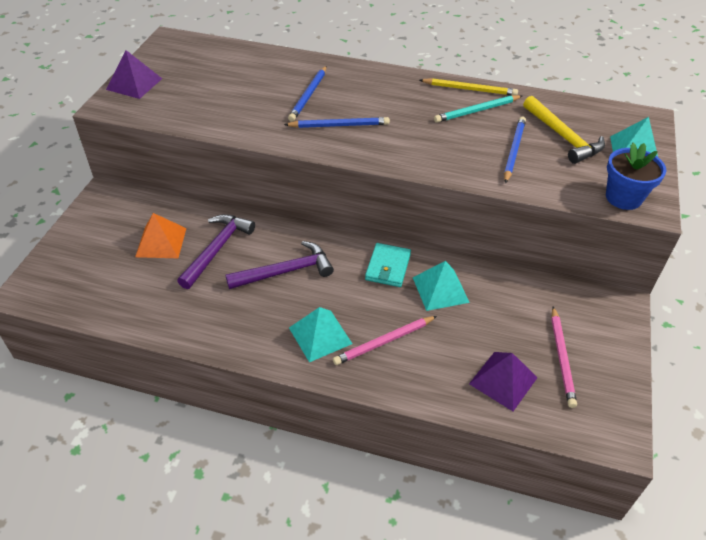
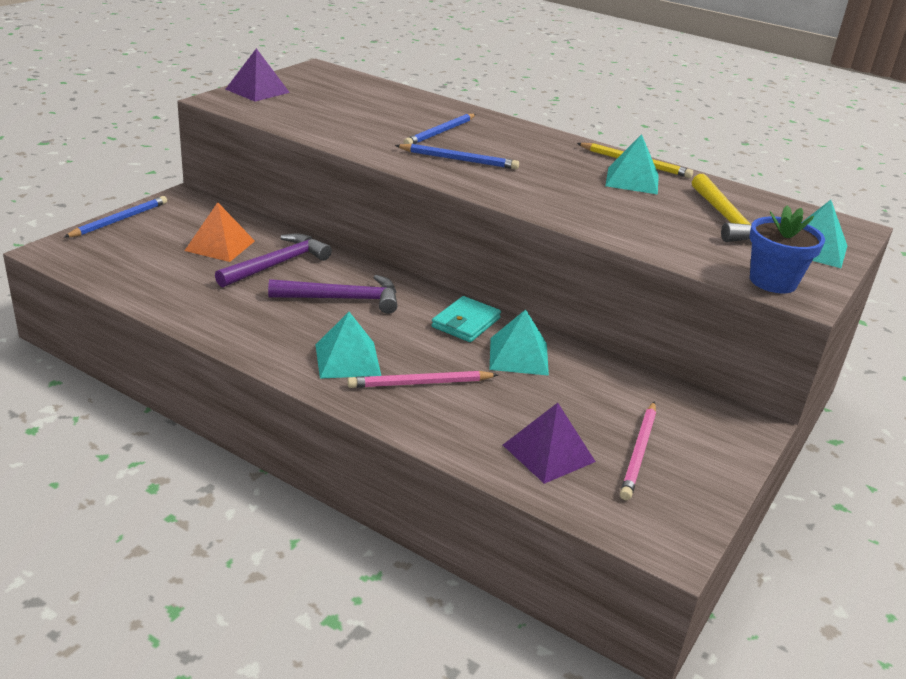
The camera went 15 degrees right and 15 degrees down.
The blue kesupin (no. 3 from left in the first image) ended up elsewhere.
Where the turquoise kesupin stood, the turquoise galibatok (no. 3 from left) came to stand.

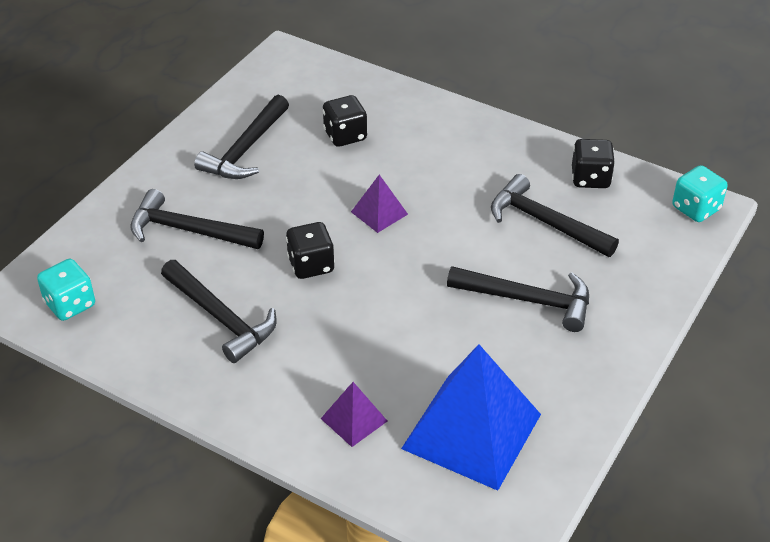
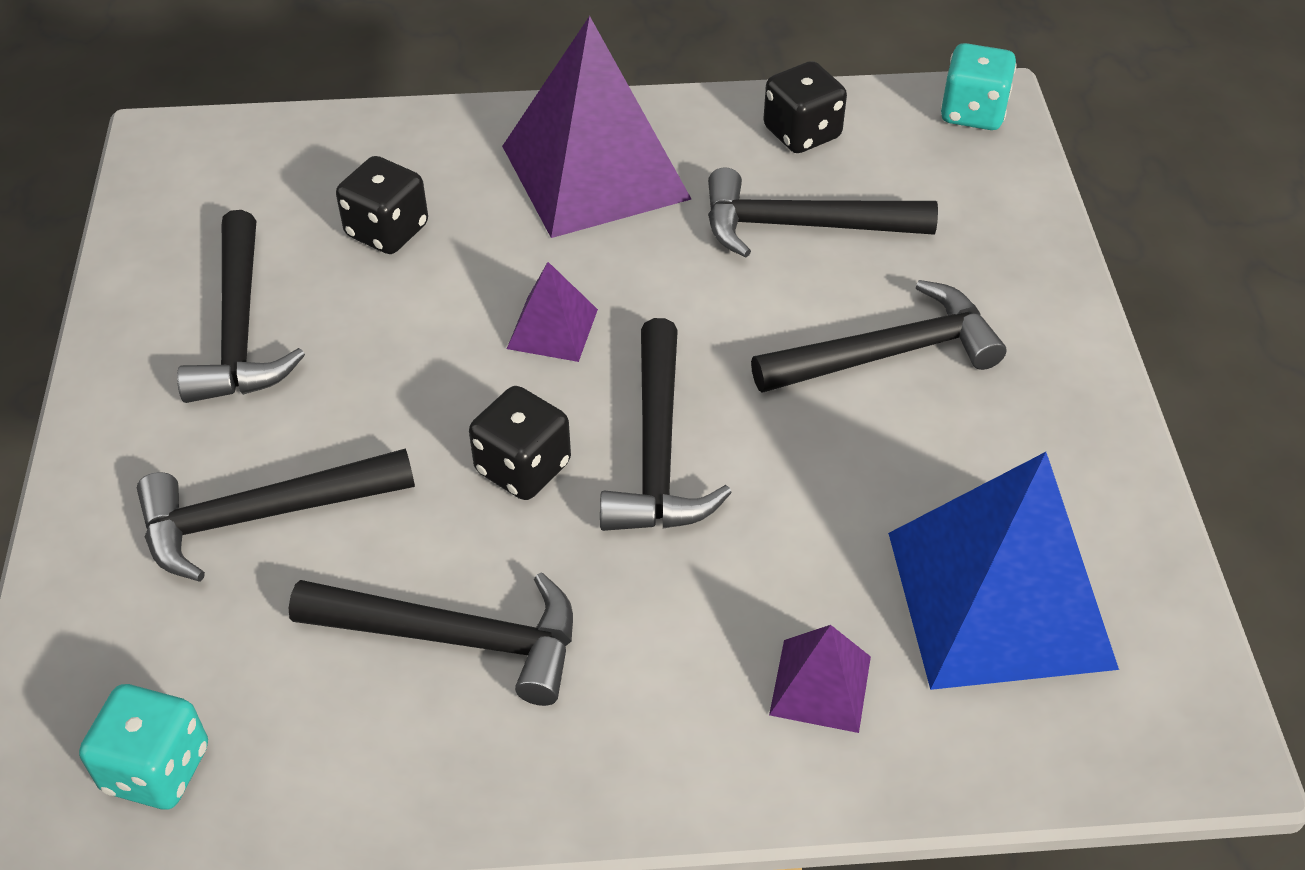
The camera went 35 degrees left and 5 degrees up.
The second view gained the purple galibatok (no. 2 from left).
The second view gained the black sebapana (no. 4 from left).

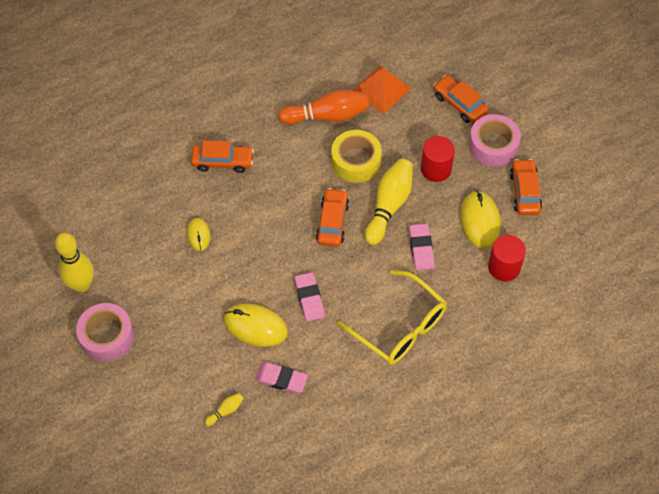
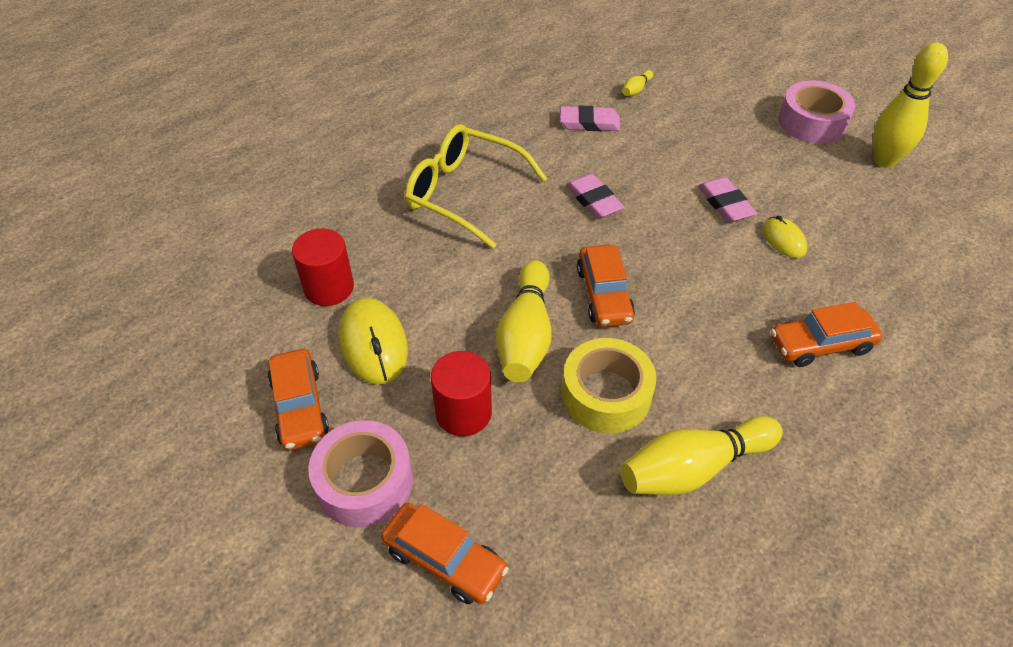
The camera went 165 degrees right and 10 degrees down.
What was the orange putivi turned into the yellow putivi (no. 3 from left).
The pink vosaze (no. 3 from left) ended up elsewhere.
The second view lost the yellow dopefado (no. 2 from left).
The second view lost the orange galibatok.

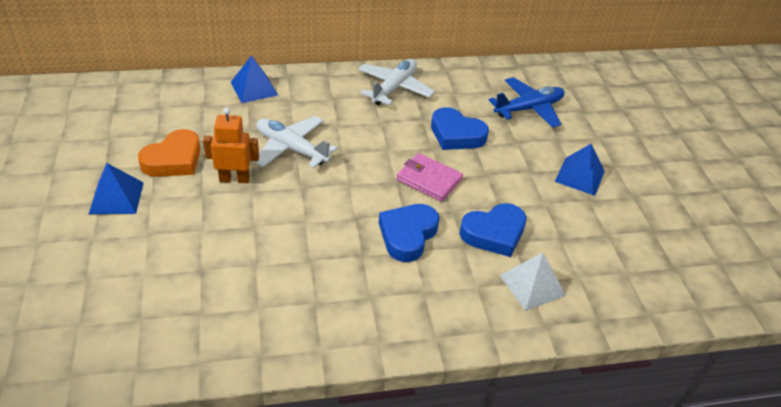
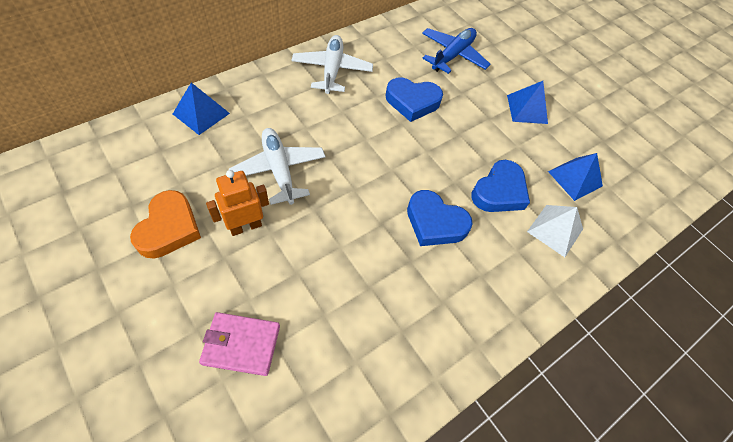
The camera went 30 degrees left and 15 degrees up.
The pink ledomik ended up elsewhere.
The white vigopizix (no. 1 from left) ended up facing another way, 60 degrees clockwise from before.
The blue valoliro (no. 1 from left in the first image) ended up facing another way, 60 degrees counterclockwise from before.
The blue galibatok (no. 1 from left in the first image) ended up elsewhere.

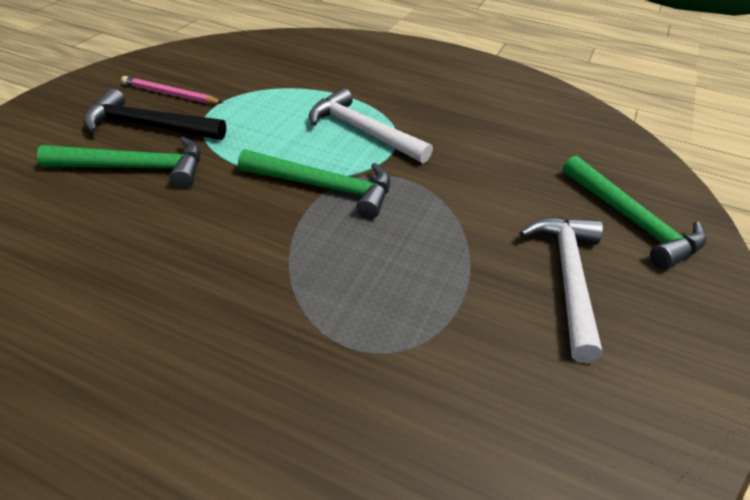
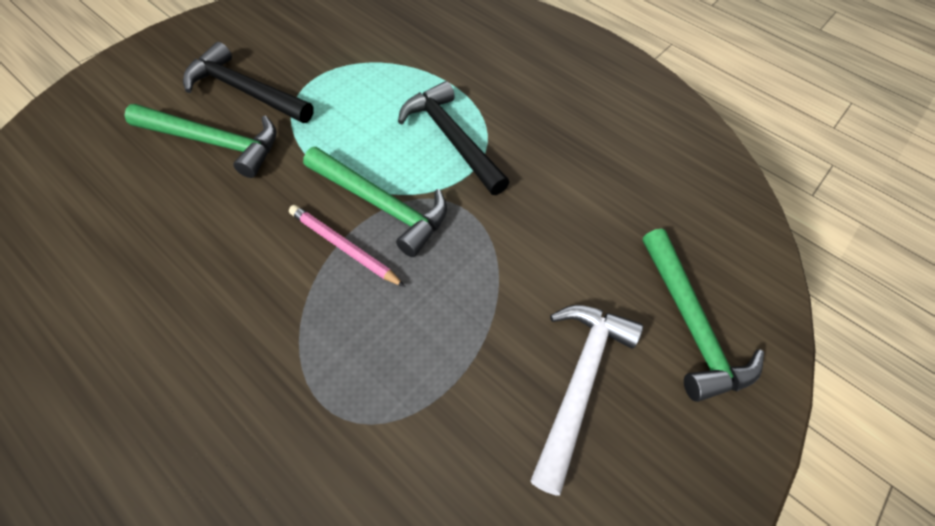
The camera went 15 degrees right and 15 degrees up.
The pink kesupin ended up elsewhere.
What was the white sebapana (no. 1 from left) turned into the black sebapana (no. 2 from left).

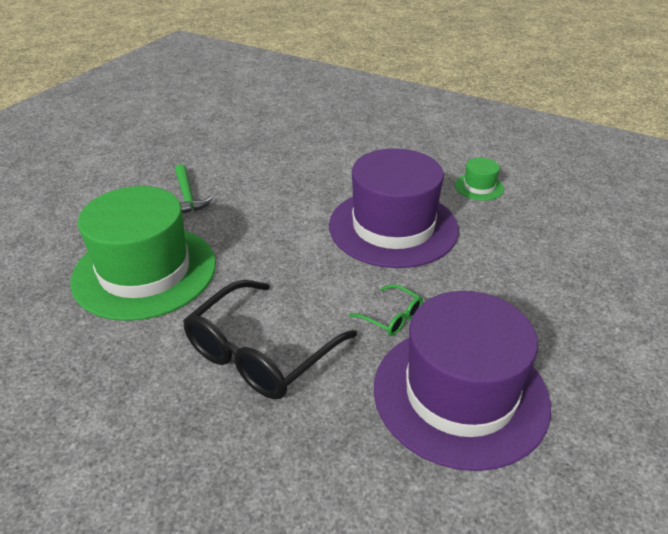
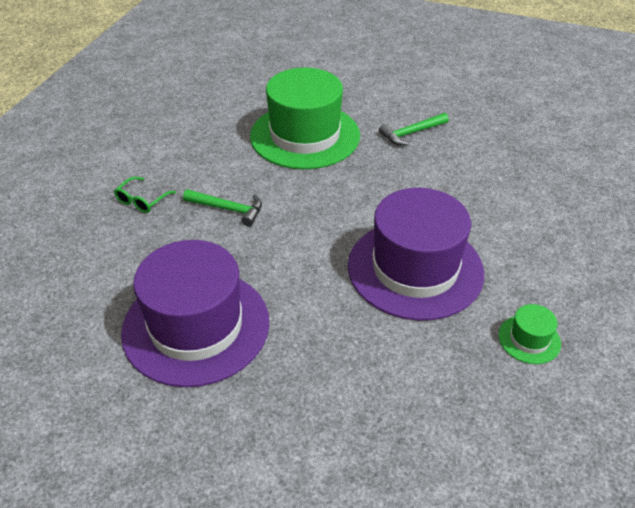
The camera went 80 degrees right and 5 degrees up.
The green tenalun ended up elsewhere.
Where the black tenalun stood, the green sebapana (no. 1 from left) came to stand.

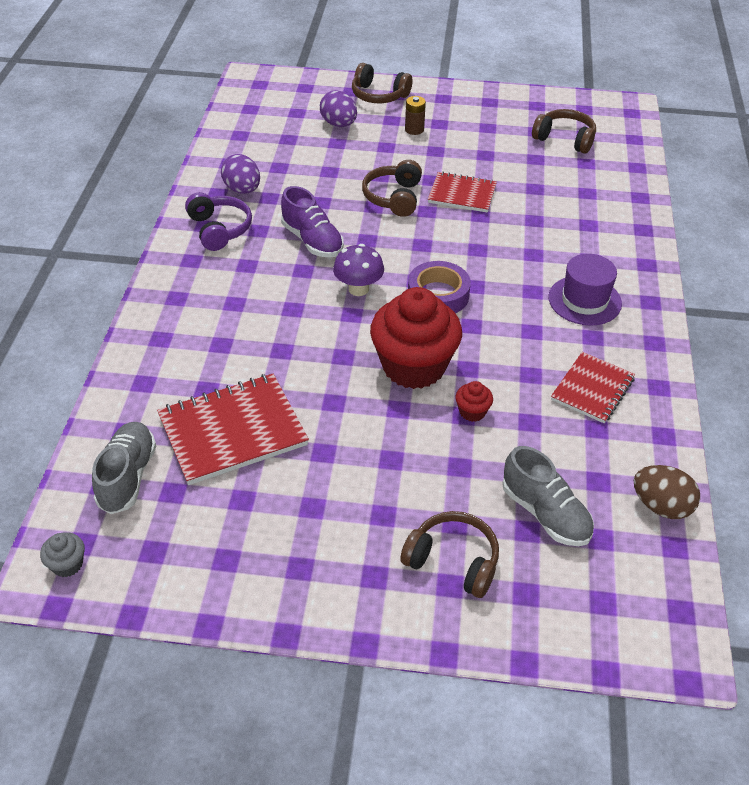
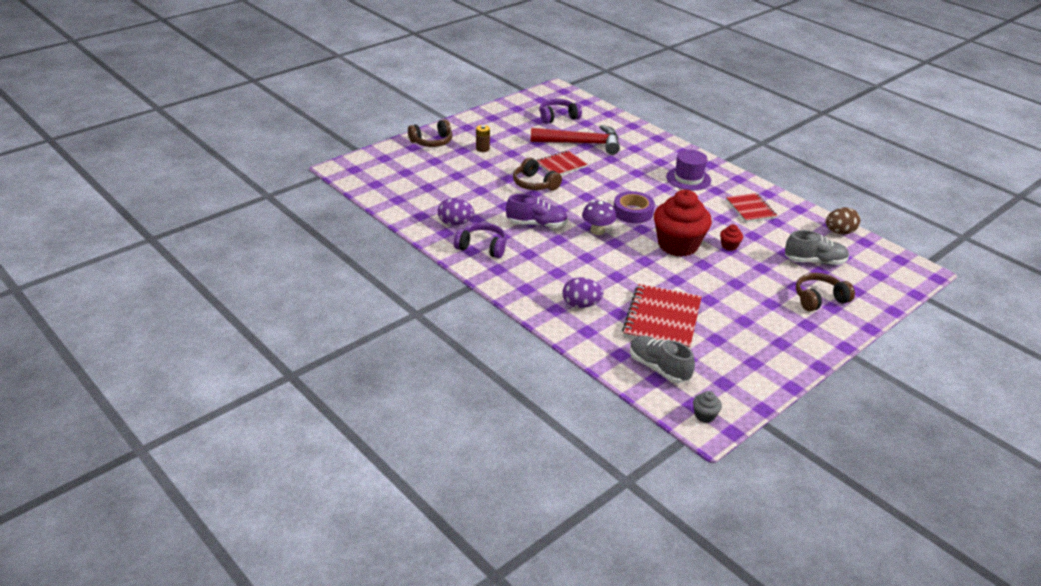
The camera went 50 degrees left and 10 degrees down.
The second view gained the red sebapana.
What was the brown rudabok (no. 4 from left) turned into the purple rudabok (no. 2 from left).
The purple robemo (no. 2 from left) ended up elsewhere.

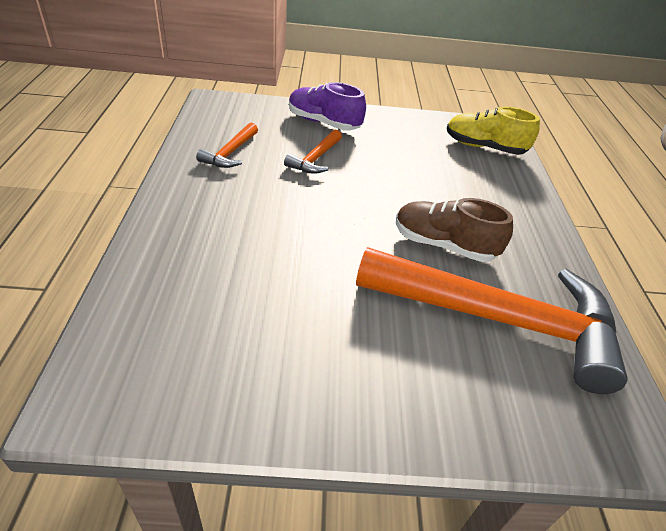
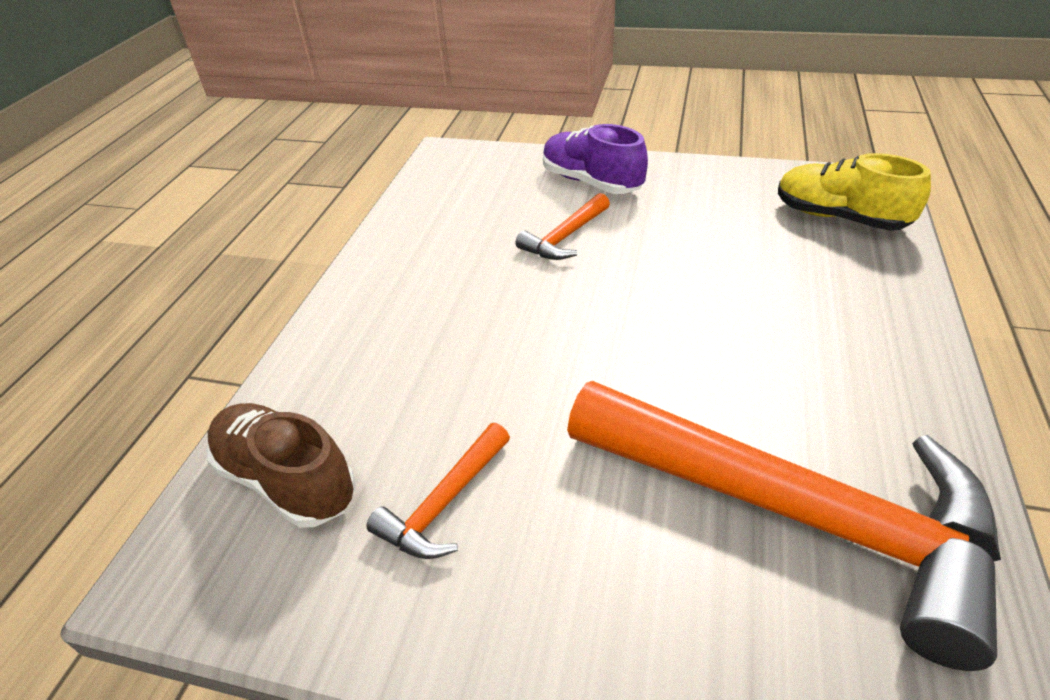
The camera went 20 degrees right and 0 degrees up.
The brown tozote ended up elsewhere.
The orange sebapana (no. 1 from left) ended up elsewhere.

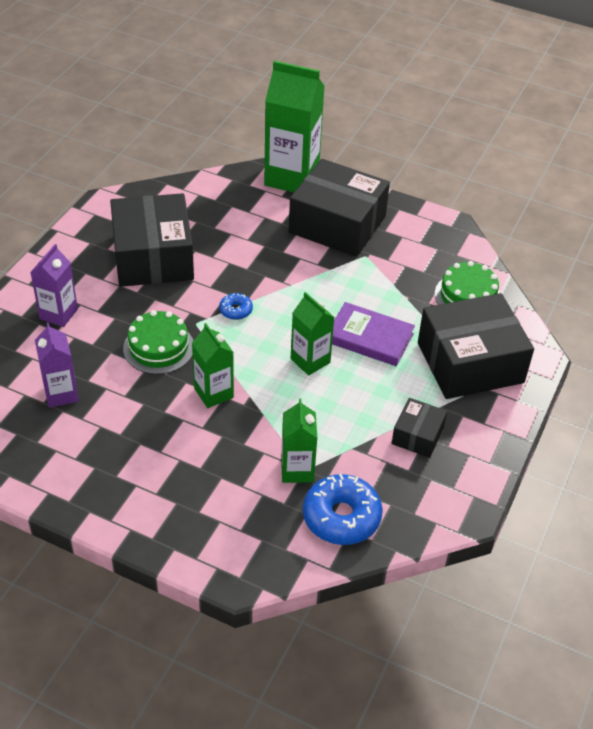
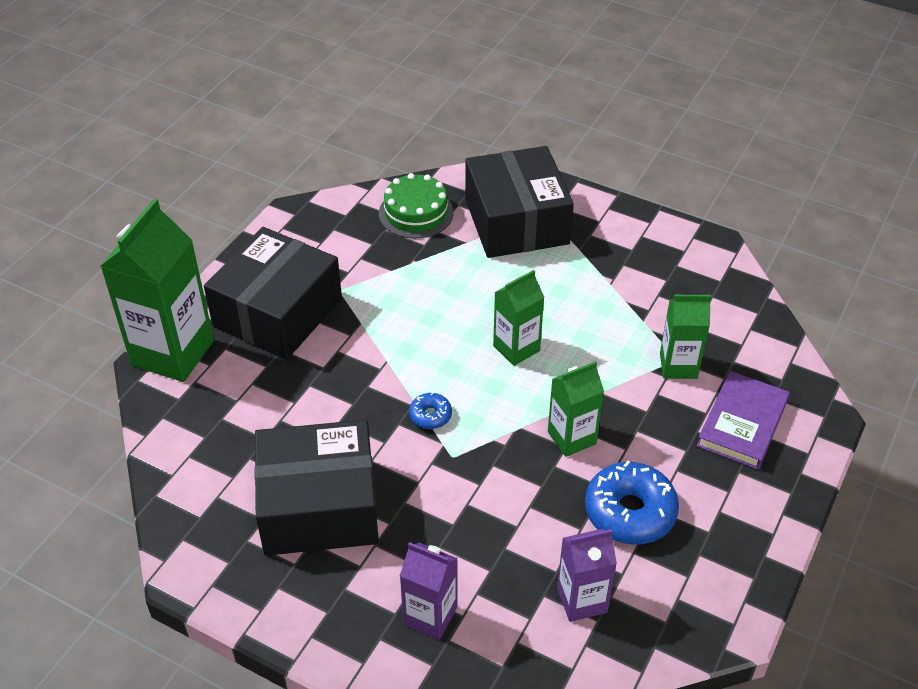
The camera went 85 degrees left and 0 degrees up.
The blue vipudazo (no. 2 from left) ended up elsewhere.
The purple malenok ended up elsewhere.
The second view lost the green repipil (no. 1 from left).
The second view lost the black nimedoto (no. 3 from left).

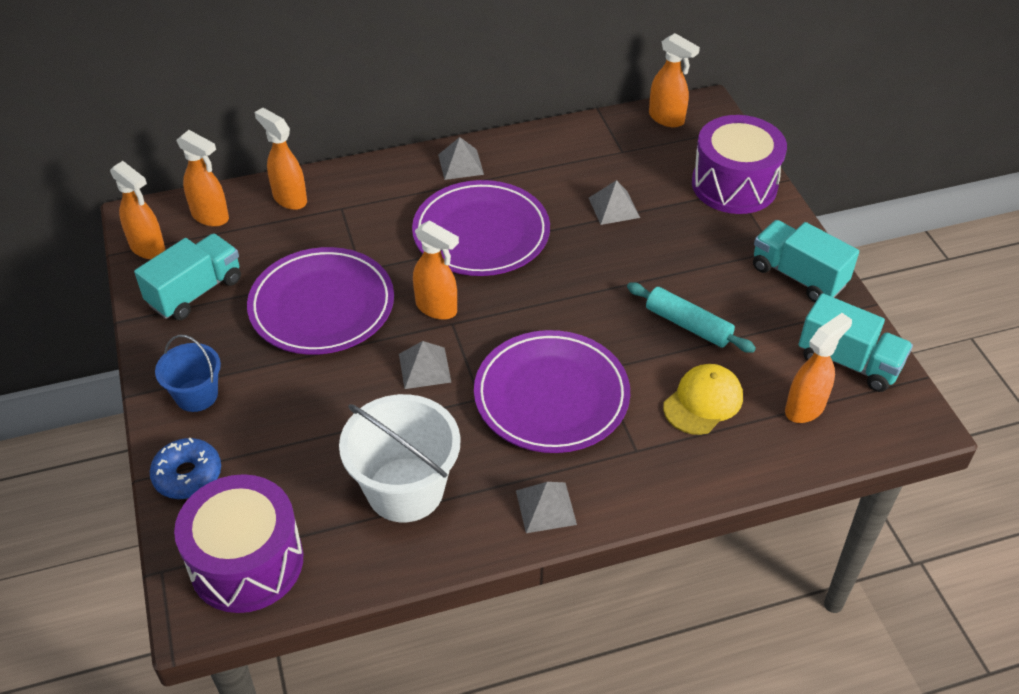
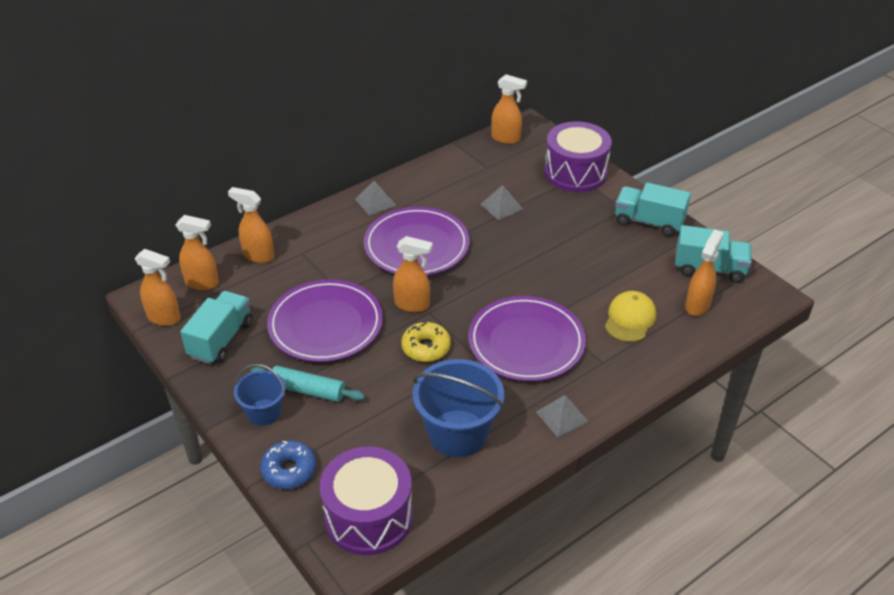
The camera went 20 degrees left and 5 degrees down.
The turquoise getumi ended up elsewhere.
Where the grey galibatok (no. 1 from left) stood, the yellow vipudazo came to stand.
What was the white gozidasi turned into the blue gozidasi (no. 2 from left).

